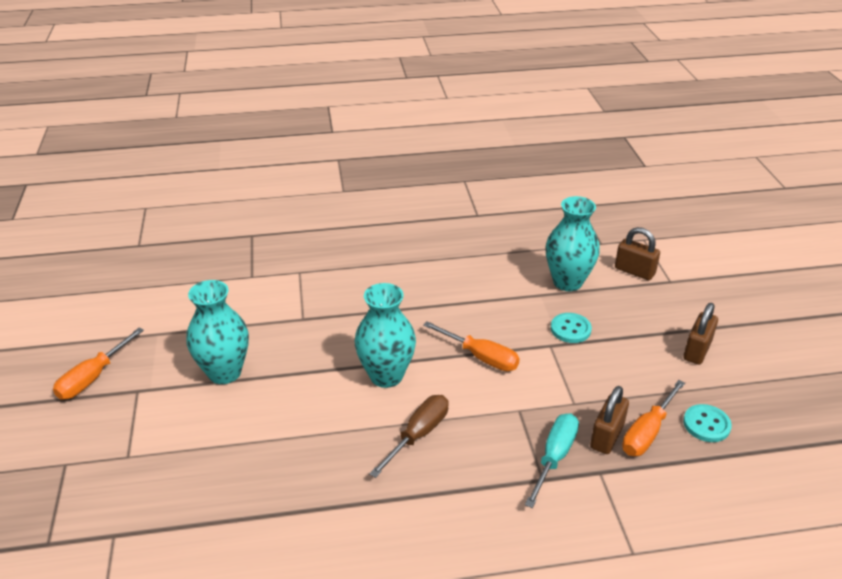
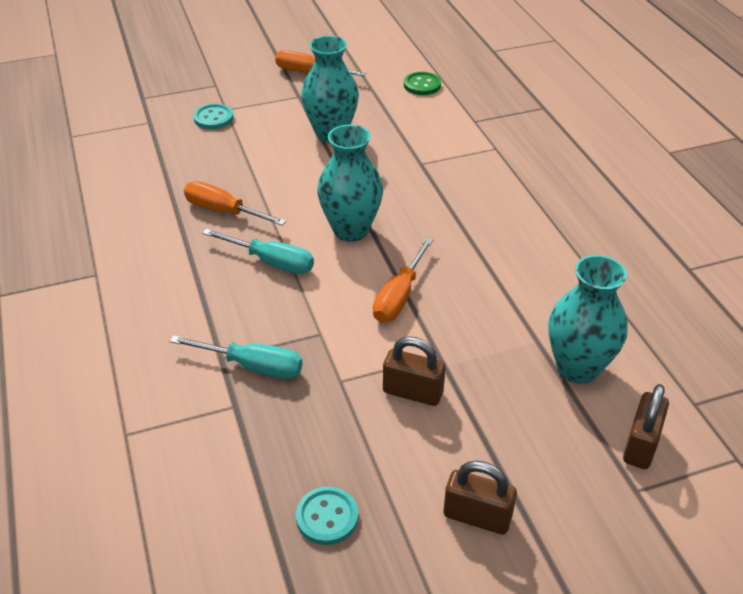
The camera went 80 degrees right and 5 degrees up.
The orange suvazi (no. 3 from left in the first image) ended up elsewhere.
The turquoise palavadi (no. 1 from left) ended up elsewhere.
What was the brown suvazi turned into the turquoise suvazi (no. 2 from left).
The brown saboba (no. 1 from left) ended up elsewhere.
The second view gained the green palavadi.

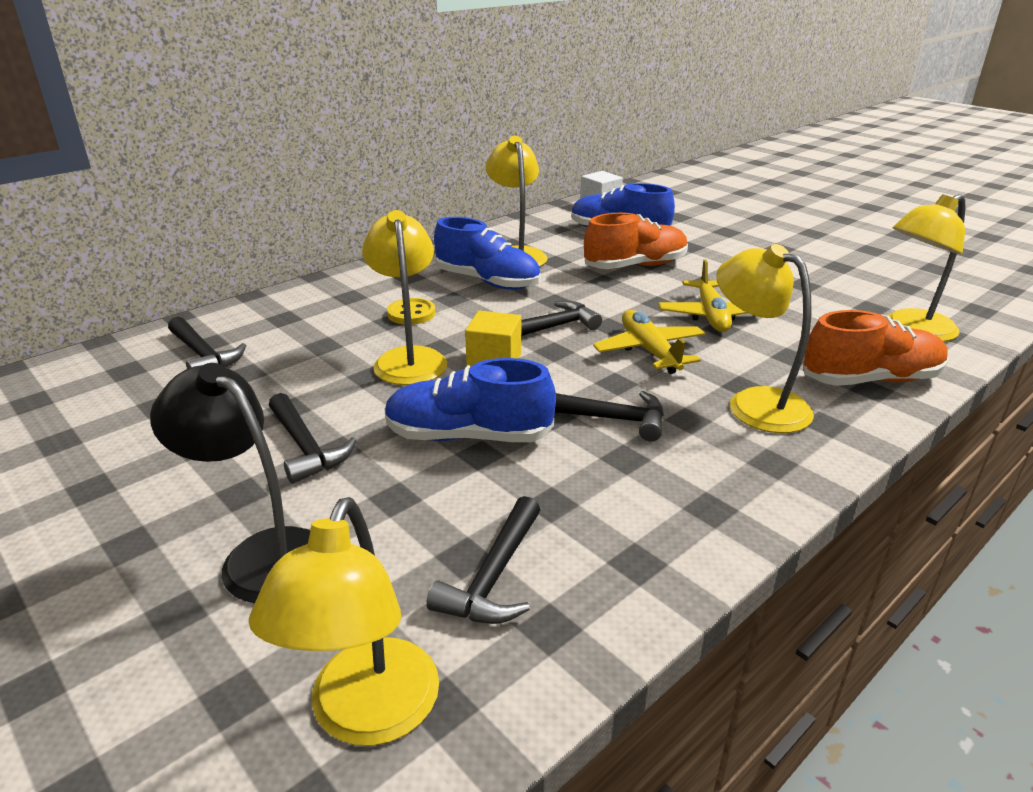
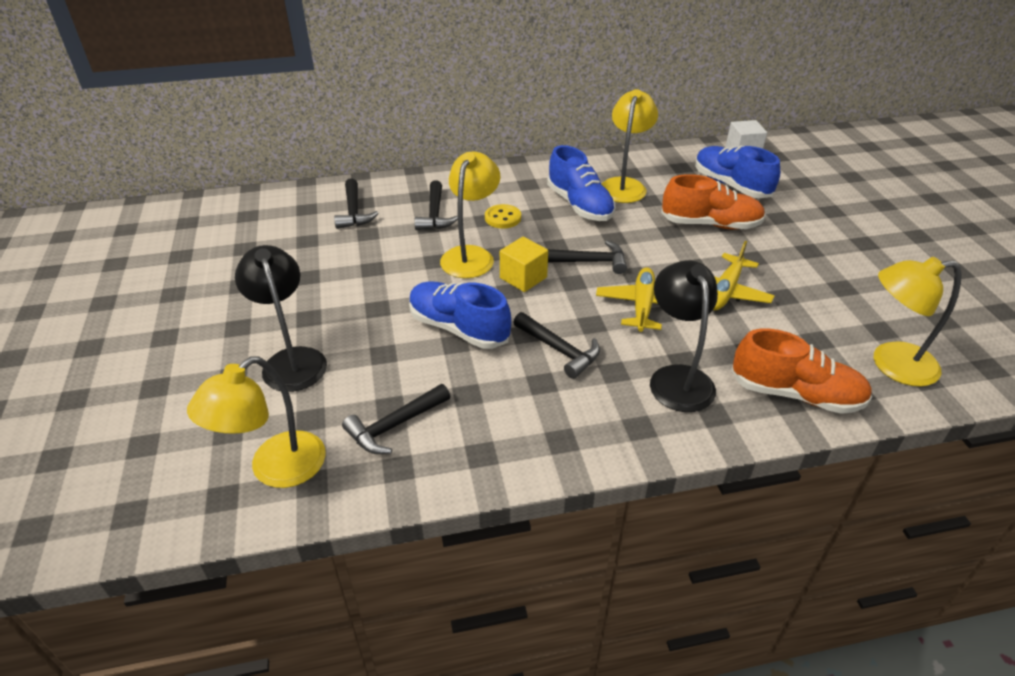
The camera went 30 degrees right and 10 degrees up.
The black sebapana (no. 2 from left in the first image) ended up elsewhere.
What was the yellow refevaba (no. 4 from left) turned into the black refevaba (no. 2 from left).

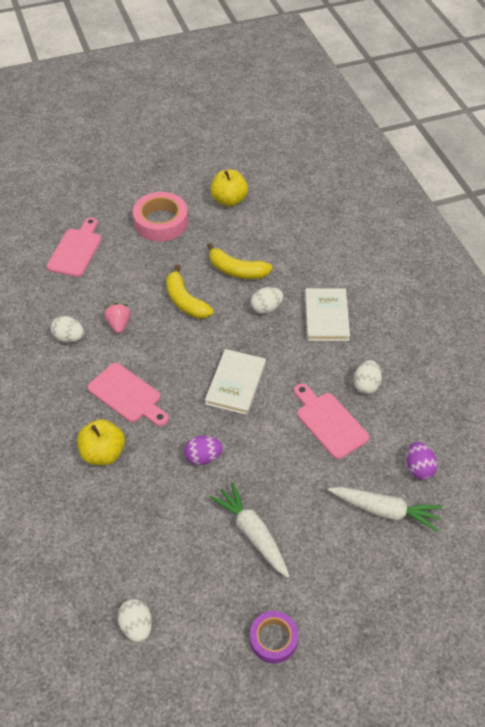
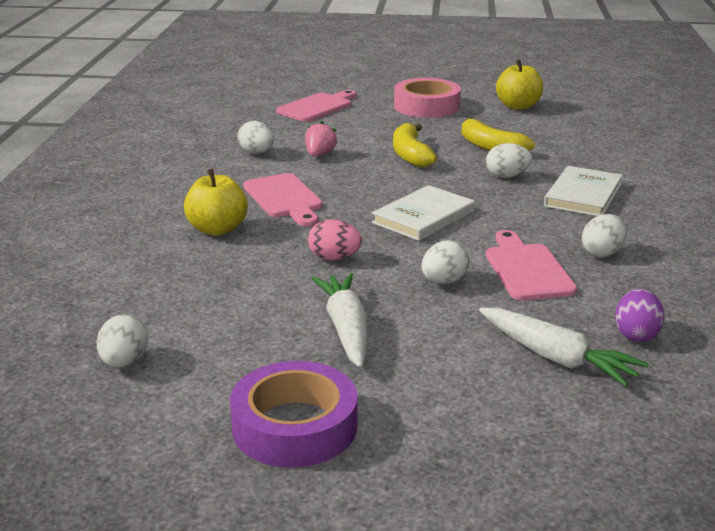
The camera went 25 degrees right and 25 degrees down.
The size of the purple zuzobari changed by a factor of 1.60.
What was the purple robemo (no. 1 from left) turned into the pink robemo.
The second view gained the white robemo (no. 3 from left).

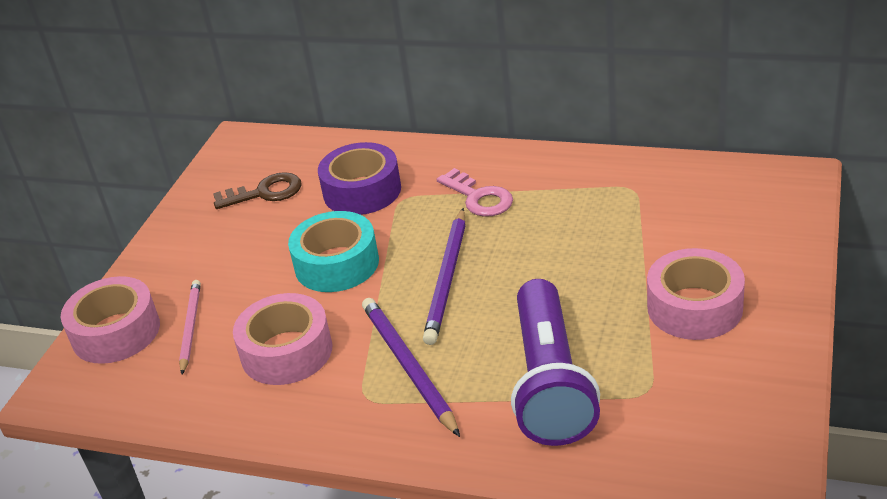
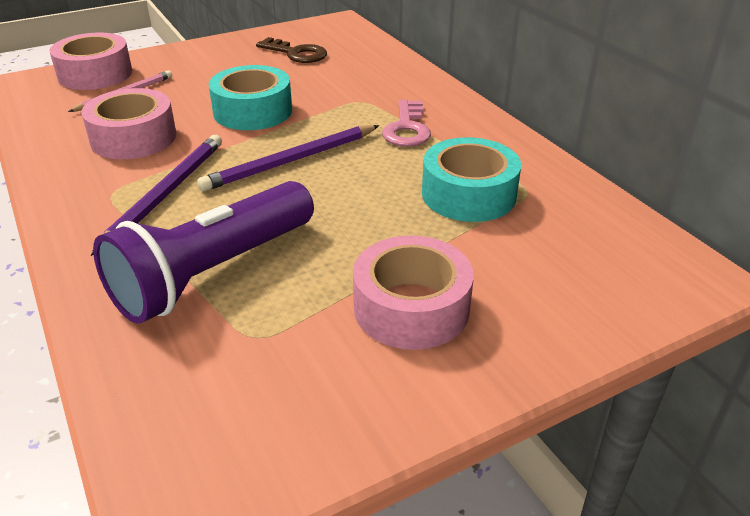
The camera went 40 degrees right and 0 degrees up.
The second view gained the turquoise zuzobari (no. 2 from left).
The second view lost the purple zuzobari.

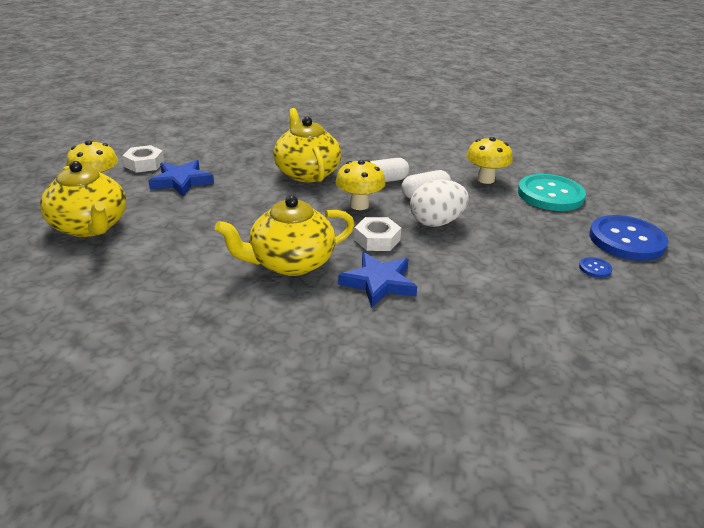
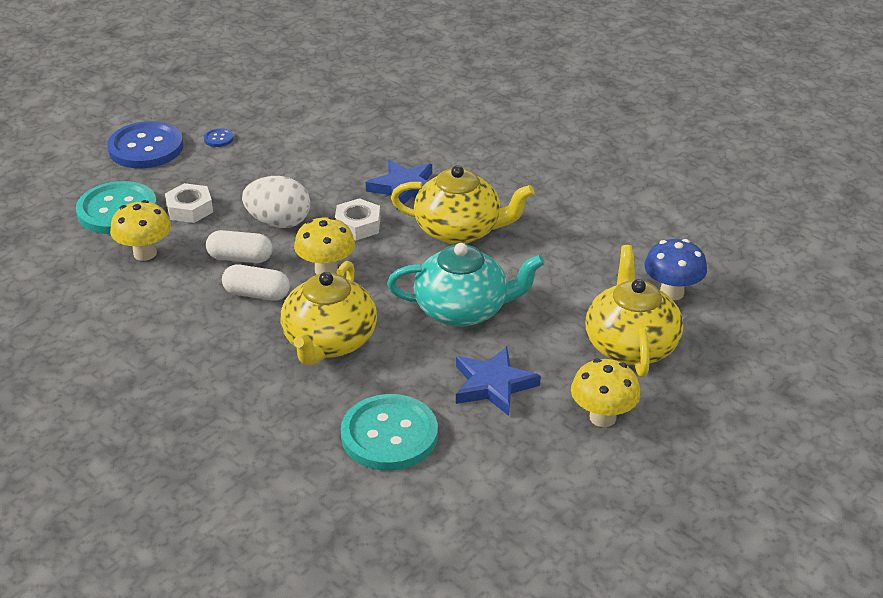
The camera went 145 degrees left and 5 degrees up.
The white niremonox (no. 1 from left) ended up elsewhere.
The second view gained the turquoise palavadi (no. 2 from left).
The second view gained the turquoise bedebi.
The second view gained the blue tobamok.

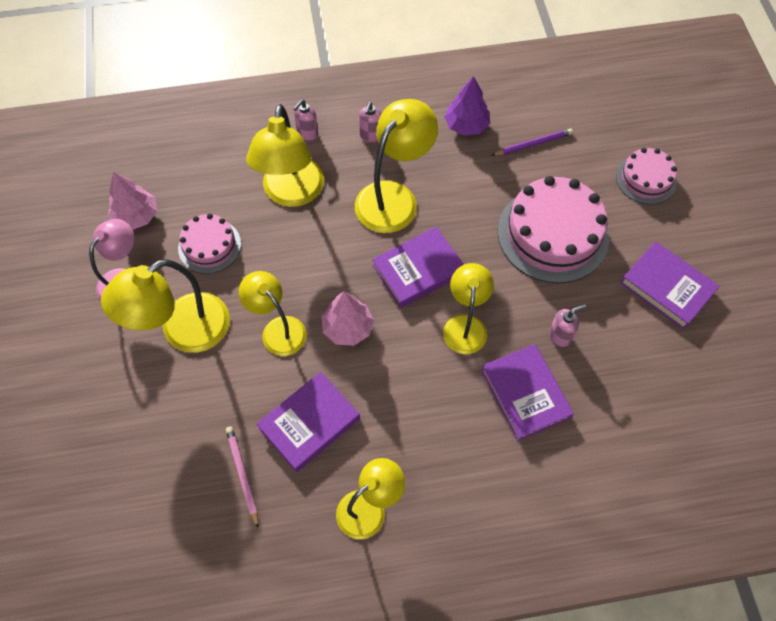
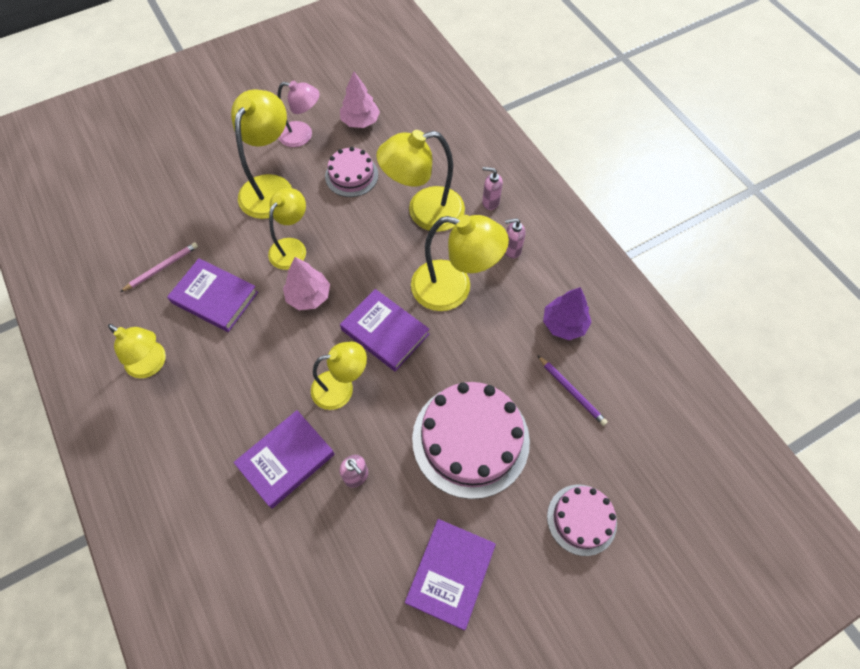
The camera went 70 degrees right and 0 degrees up.
The yellow refevaba (no. 1 from left in the first image) ended up facing another way, 75 degrees clockwise from before.

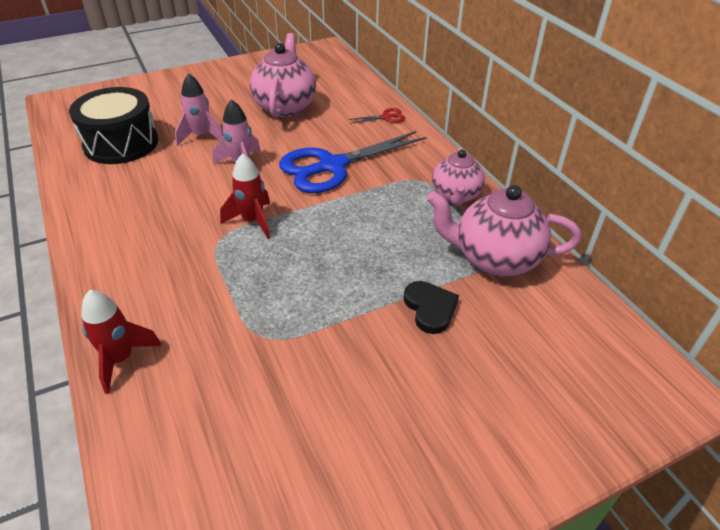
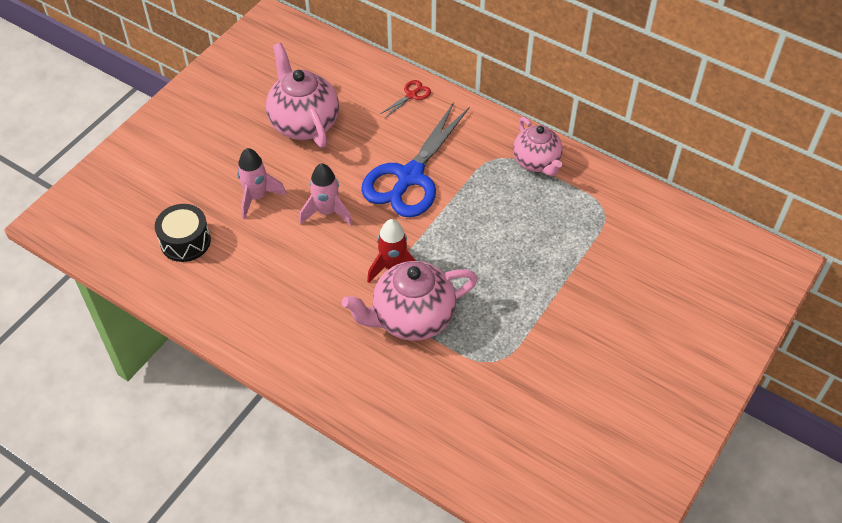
The camera went 30 degrees left and 10 degrees up.
The size of the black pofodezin changed by a factor of 0.63.
The pink bedebi (no. 3 from left in the first image) ended up elsewhere.
The second view lost the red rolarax (no. 1 from left).
The second view lost the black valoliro.

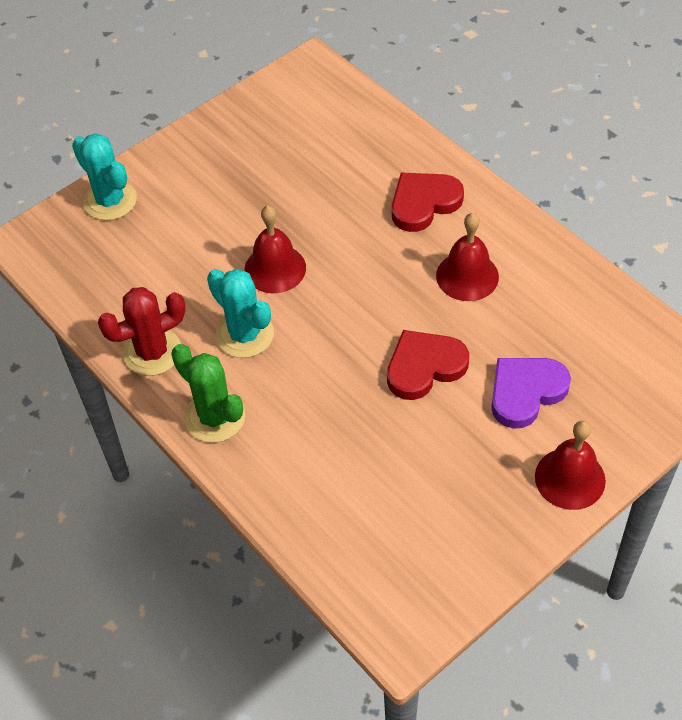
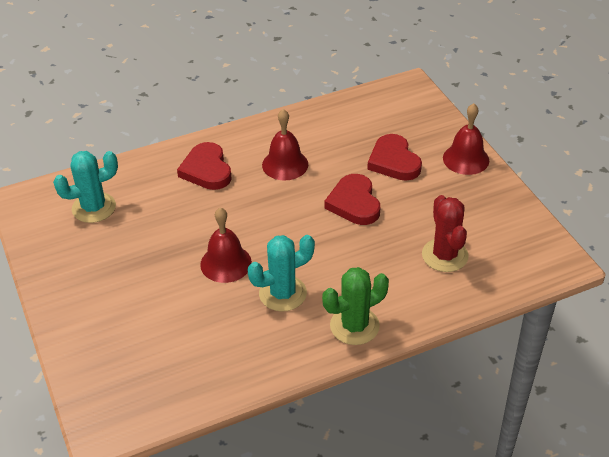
The camera went 75 degrees left and 10 degrees down.
The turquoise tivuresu (no. 1 from left) ended up elsewhere.
What was the purple valoliro turned into the red valoliro (no. 3 from left).
The red tivuresu ended up elsewhere.

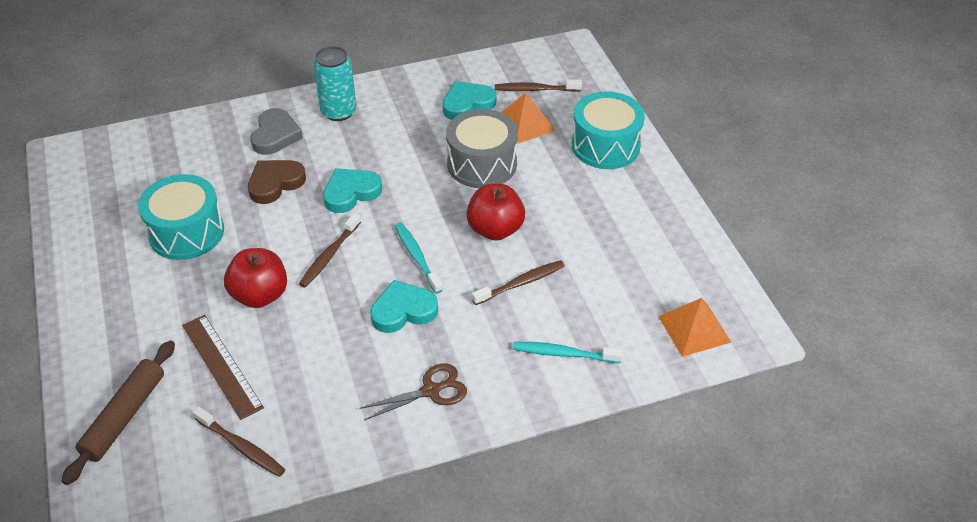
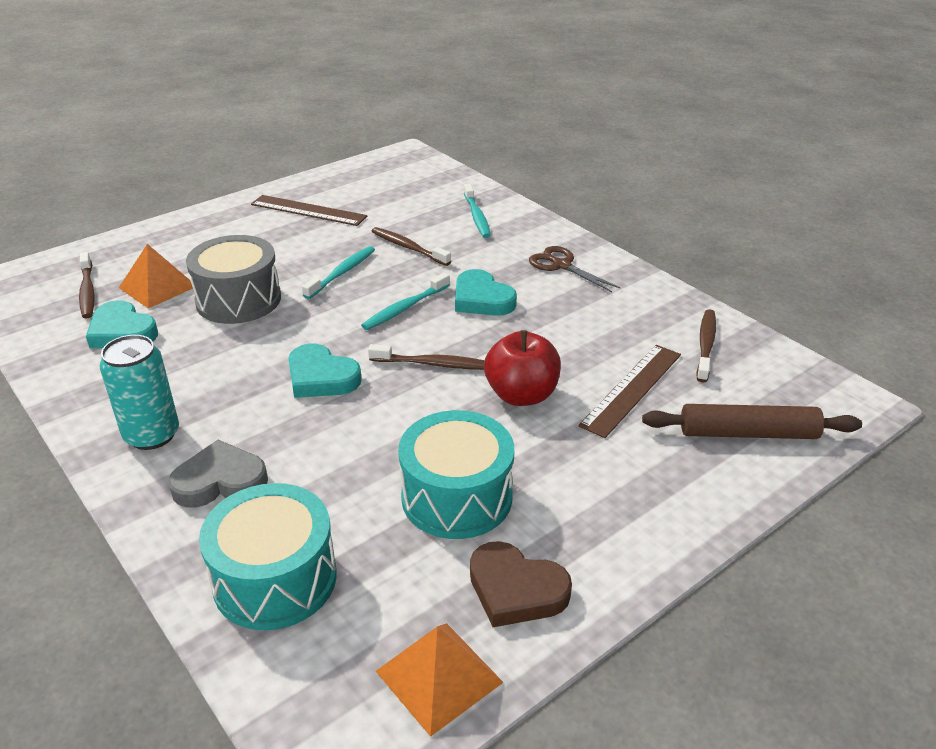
The camera went 110 degrees left and 10 degrees down.
The turquoise pofodezin (no. 2 from left in the first image) ended up elsewhere.
The second view gained the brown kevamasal (no. 1 from left).
Where the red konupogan (no. 2 from left) stood, the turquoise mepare (no. 1 from left) came to stand.
The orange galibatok (no. 2 from left) ended up elsewhere.
The brown valoliro ended up elsewhere.

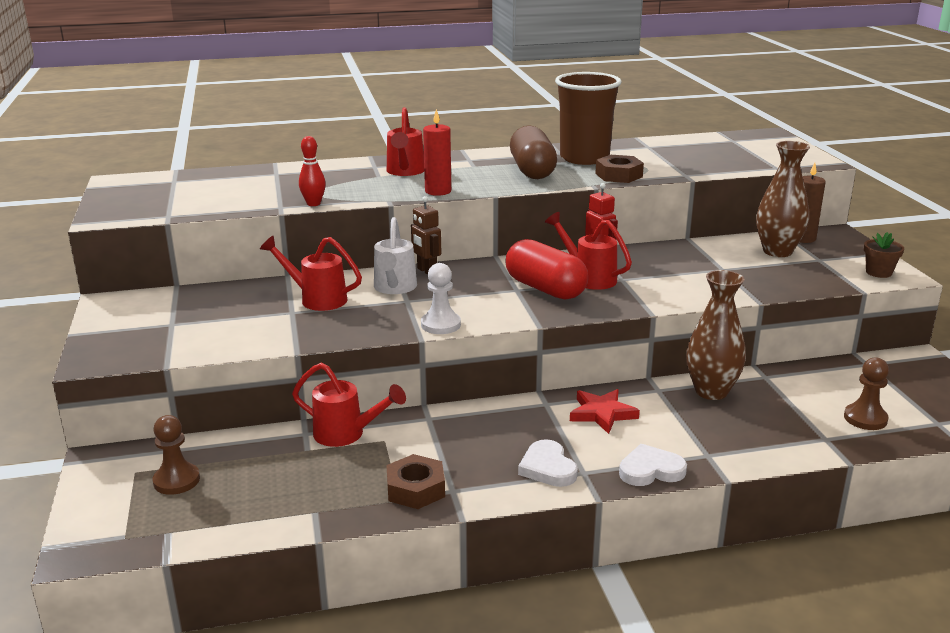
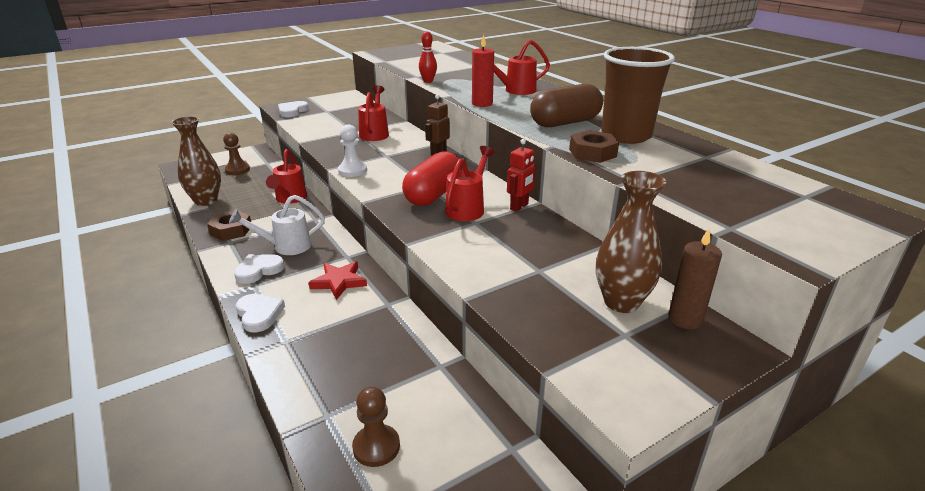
The camera went 70 degrees right and 5 degrees up.
The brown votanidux (no. 1 from left) ended up elsewhere.
The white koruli ended up elsewhere.
The second view gained the white valoliro (no. 3 from left).
The second view lost the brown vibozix.

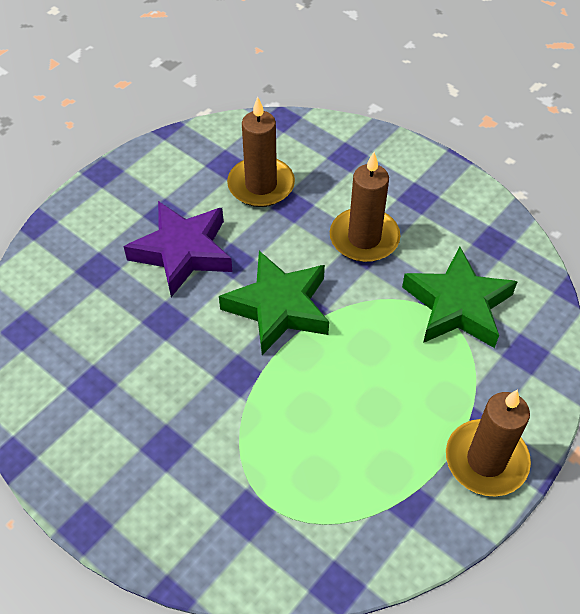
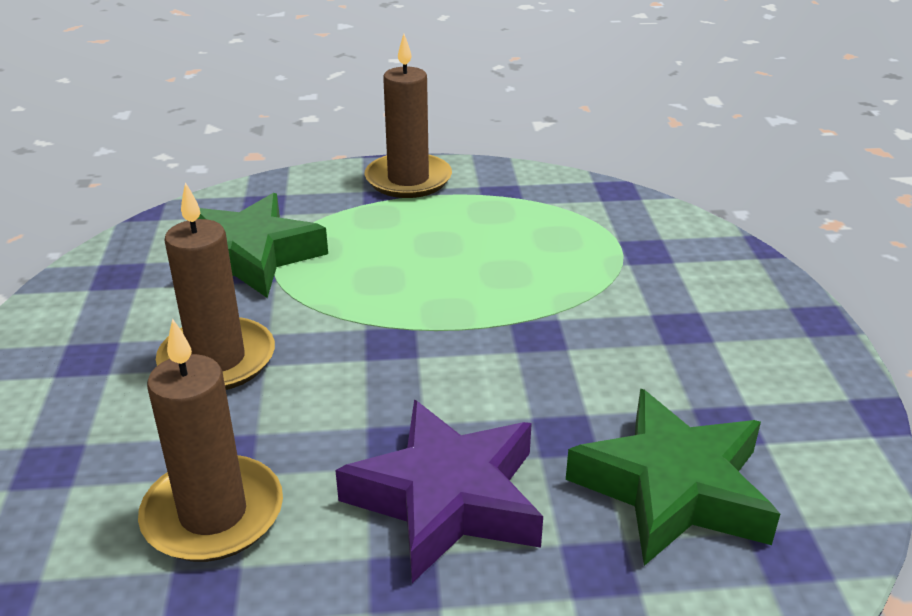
The camera went 135 degrees left and 20 degrees down.
The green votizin (no. 1 from left in the first image) ended up elsewhere.

